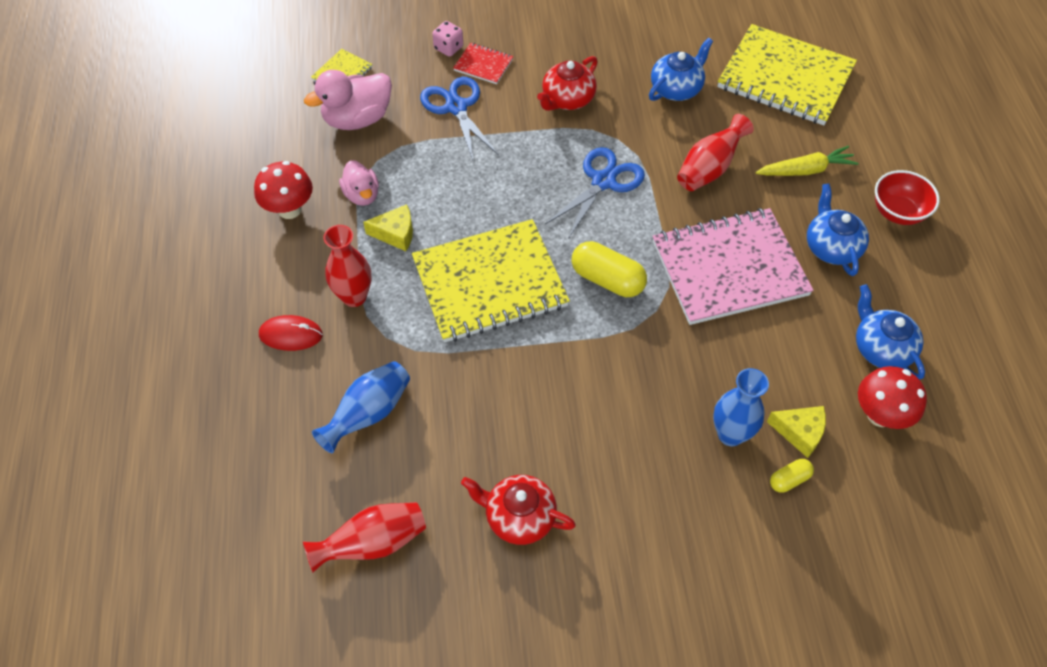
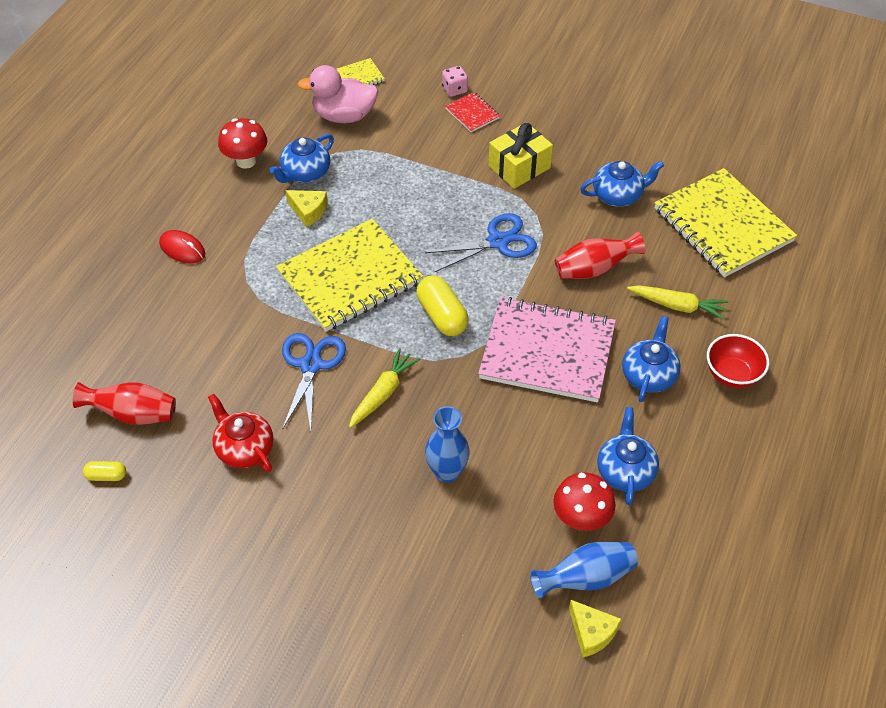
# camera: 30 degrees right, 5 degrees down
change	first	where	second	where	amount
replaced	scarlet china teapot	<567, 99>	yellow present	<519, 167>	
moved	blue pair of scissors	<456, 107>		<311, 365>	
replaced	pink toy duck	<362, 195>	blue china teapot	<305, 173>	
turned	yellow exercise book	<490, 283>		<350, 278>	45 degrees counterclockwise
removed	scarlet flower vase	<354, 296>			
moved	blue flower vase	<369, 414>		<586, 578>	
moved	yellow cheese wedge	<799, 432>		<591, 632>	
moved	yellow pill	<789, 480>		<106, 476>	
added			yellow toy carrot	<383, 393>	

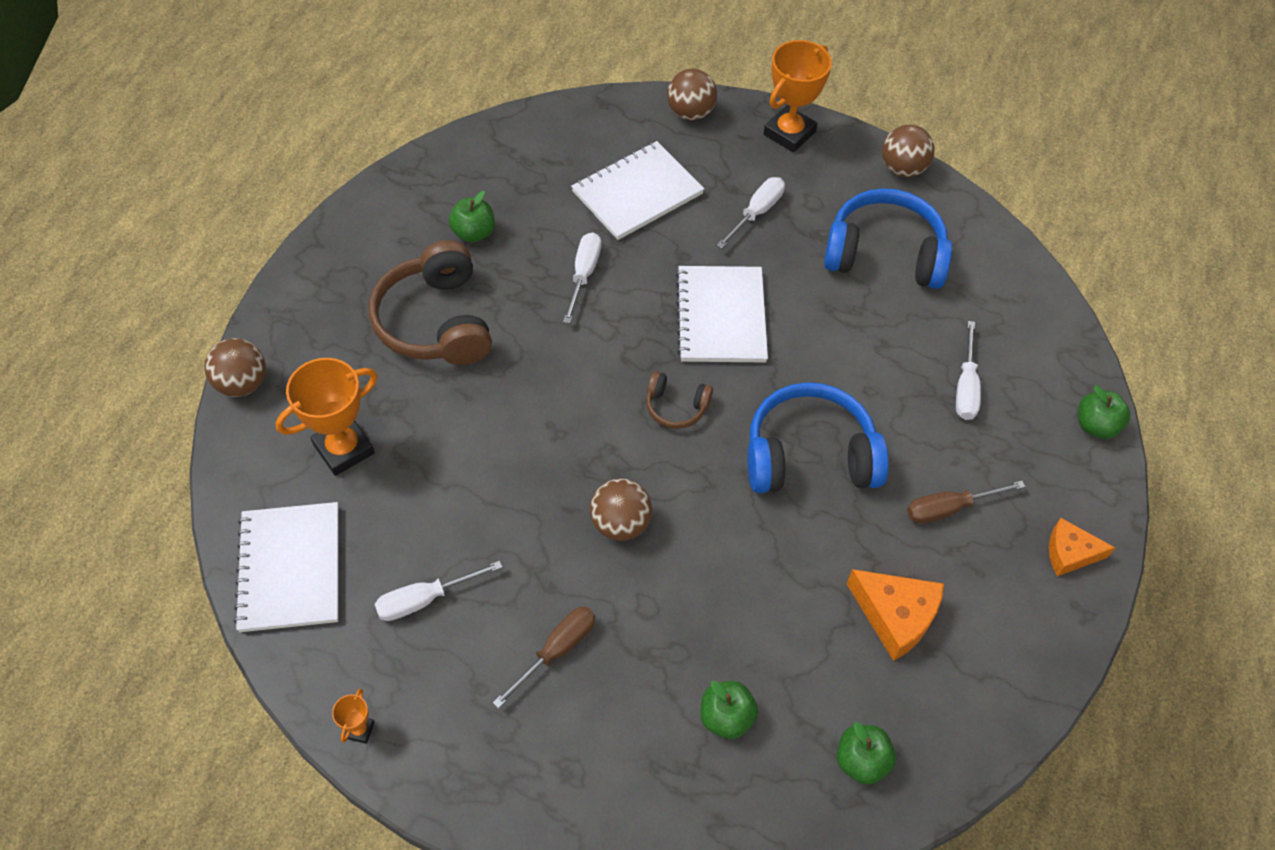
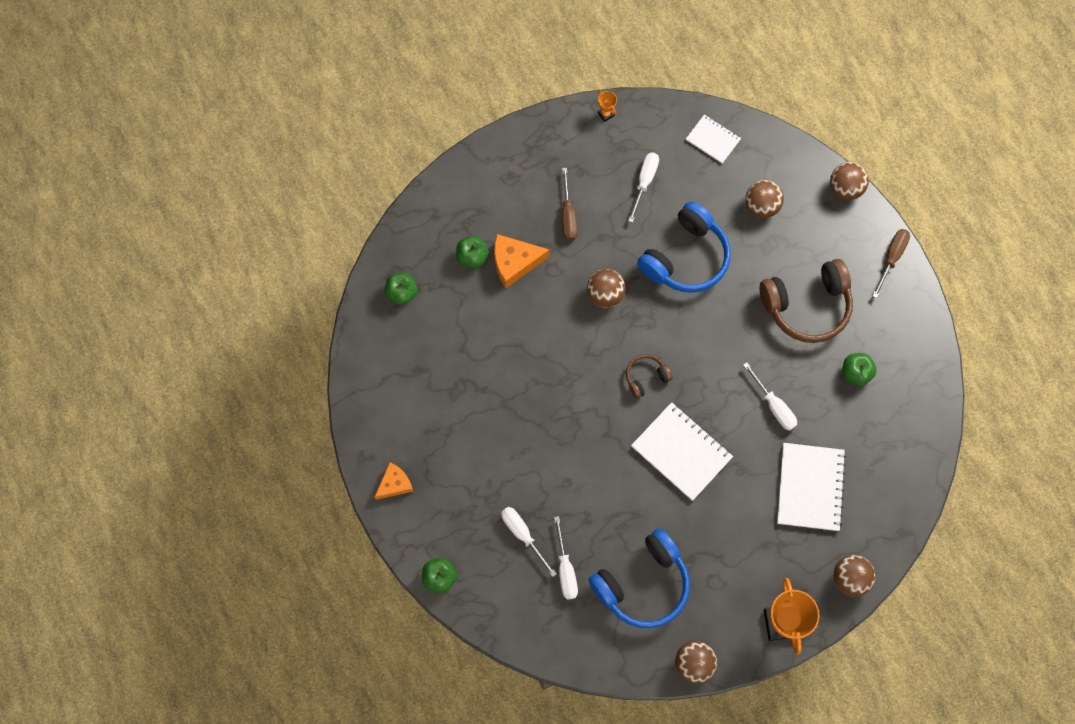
# camera: 135 degrees right, 15 degrees up
change	first	where	second	where	amount
moved	snow-white hand screwdriver	<756, 213>		<565, 569>	
turned	russet headphones	<436, 321>		<807, 306>	135 degrees clockwise
replaced	orange-coloured award cup	<344, 449>	russet play ball	<761, 206>	
moved	blue headphones	<809, 456>		<685, 257>	
moved	russet hand screwdriver	<949, 508>		<891, 258>	
resized	snow-white exercise book	<290, 568>		<713, 140>	x0.58
moved	orange-coloured cheese wedge	<895, 616>		<515, 262>	

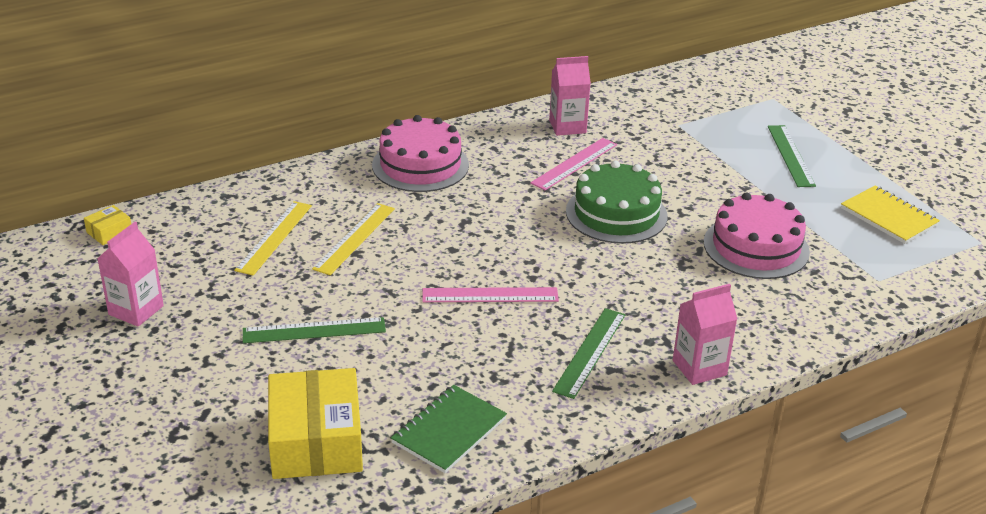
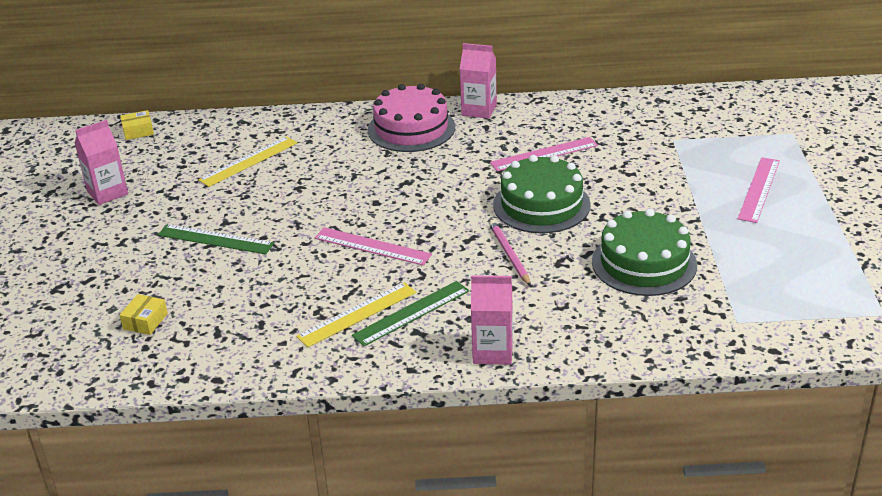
# camera: 30 degrees right, 0 degrees up
change	first	where	second	where	amount
moved	pink juice carton	<567, 126>		<479, 110>	
recoloured	leaf-green straightedge	<790, 155>	pink straightedge	<759, 189>	
removed	yellow exercise book	<888, 217>			
recoloured	pink cake	<756, 247>	leaf-green cake	<644, 263>	
moved	yellow straightedge	<355, 238>		<357, 314>	
resized	yellow package	<316, 441>		<145, 321>	x0.43
removed	leaf-green exercise book	<449, 431>			
added			pink lead pencil	<509, 254>	

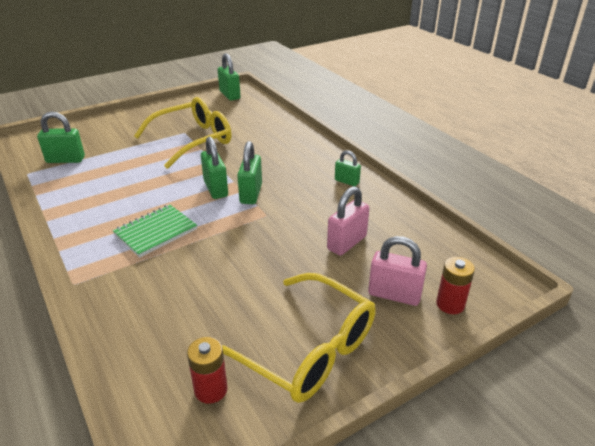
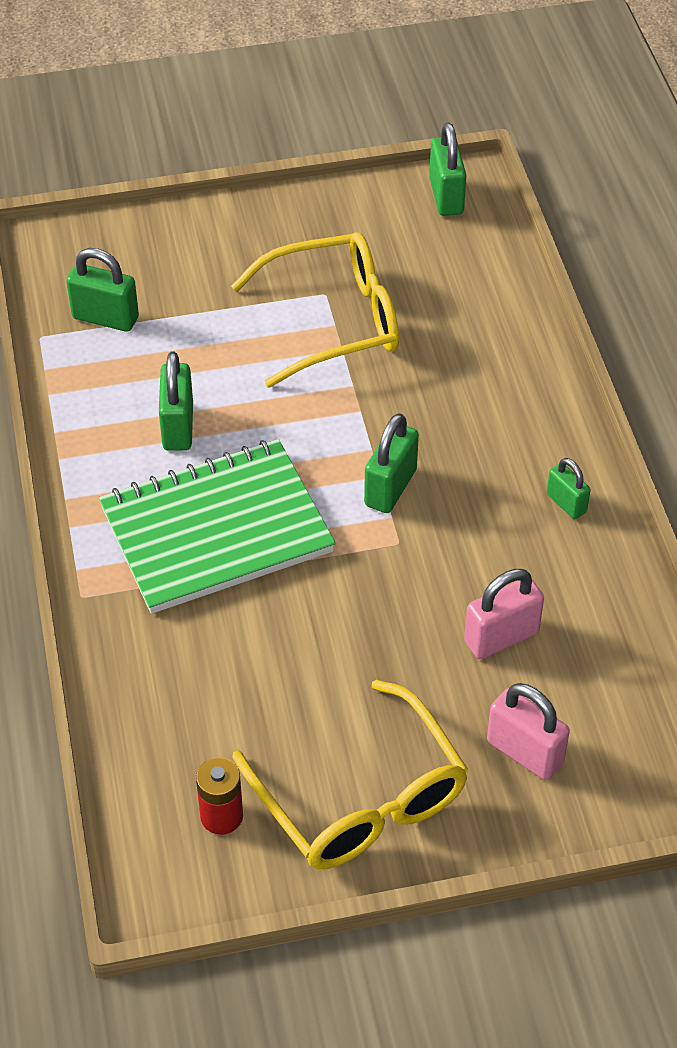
# camera: 20 degrees right, 15 degrees up
change	first	where	second	where	amount
moved	leaf-green padlock	<216, 189>		<178, 427>	
resized	leaf-green exercise book	<156, 232>		<216, 530>	x1.83
removed	scarlet AA battery	<450, 304>			

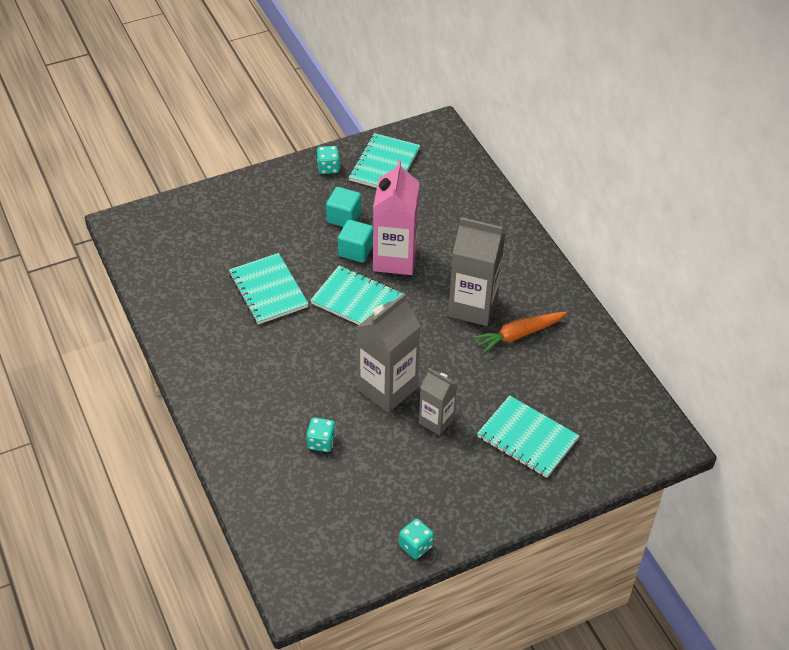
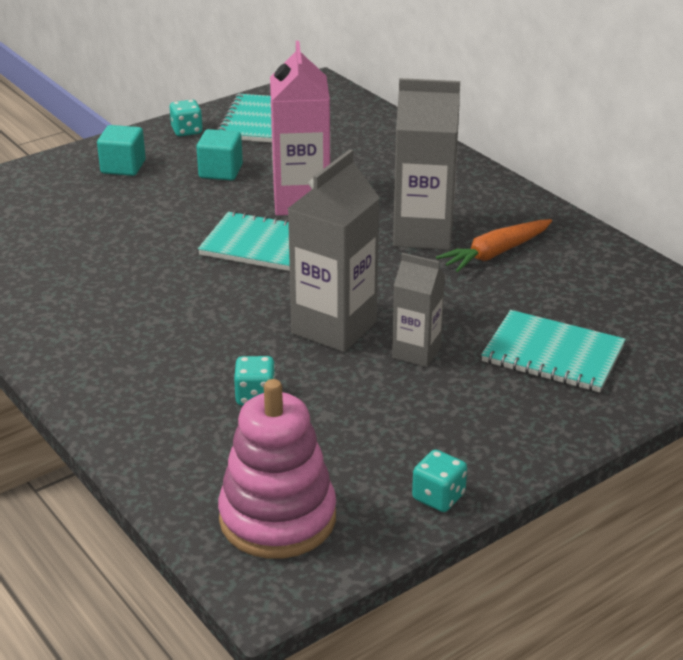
# camera: 10 degrees left, 15 degrees down
change	first	where	second	where	amount
moved	teal cube	<355, 251>		<123, 167>	
removed	teal exercise book	<268, 290>			
added			pink stacking toy	<277, 518>	

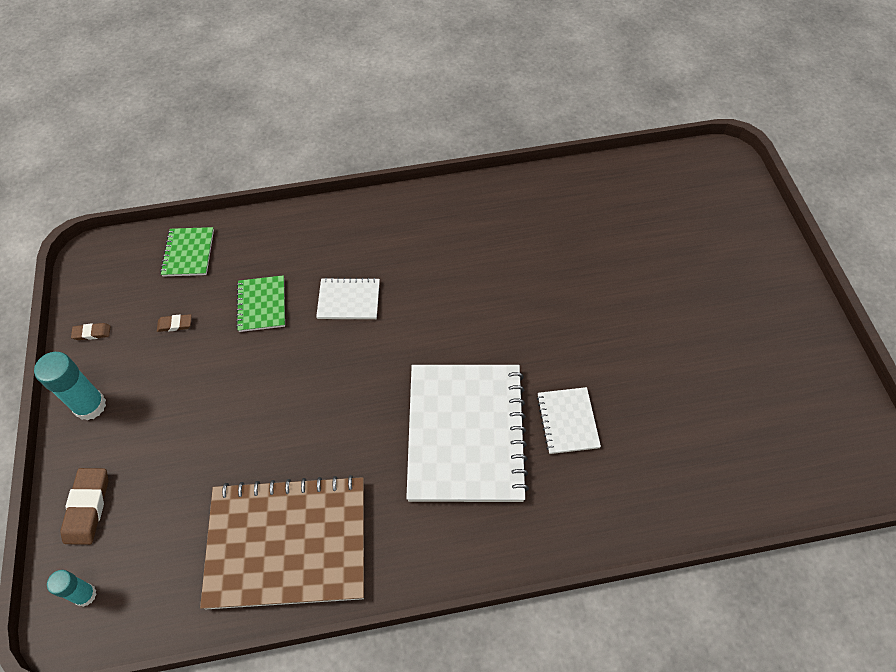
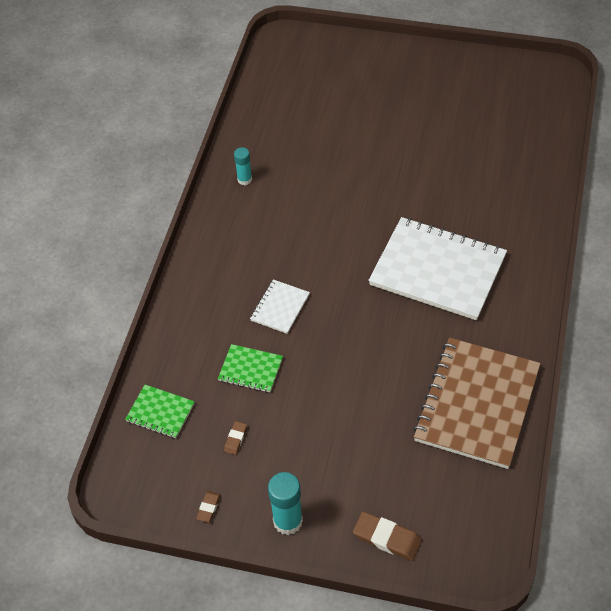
# camera: 65 degrees left, 5 degrees down
change	first	where	second	where	amount
removed	snow-white exercise book	<567, 421>			
moved	teal glue stick	<85, 595>		<244, 179>	

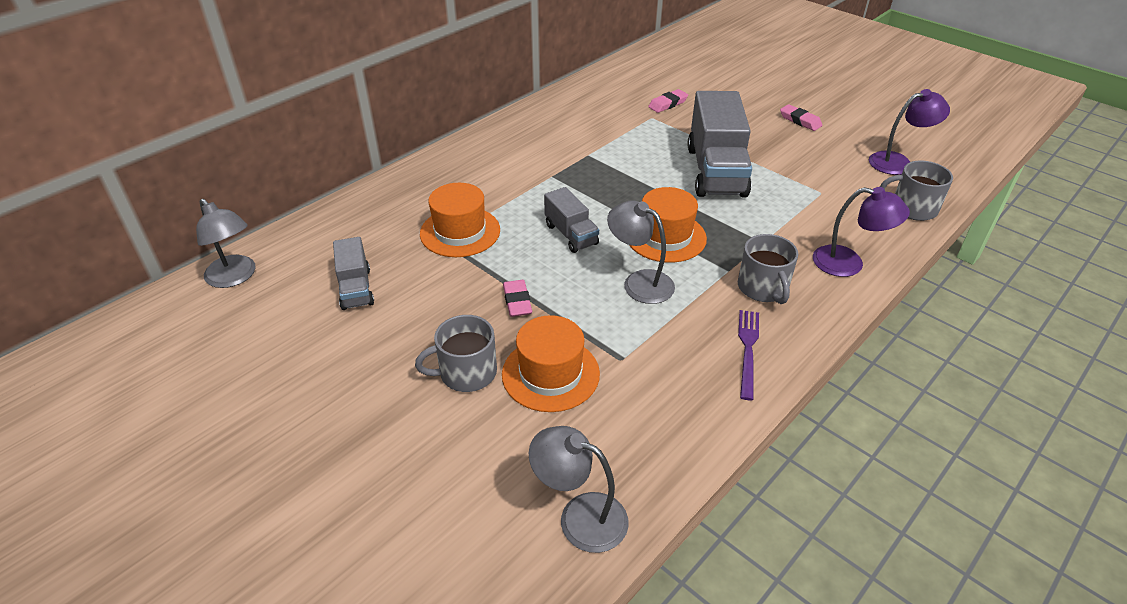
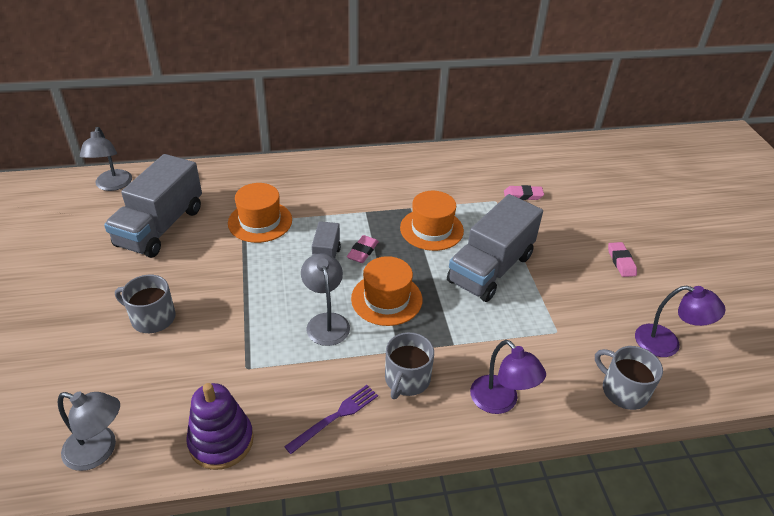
# camera: 35 degrees right, 0 degrees up
change	first	where	second	where	amount
resized	grey lorry	<356, 288>		<160, 227>	x1.90
moved	pink pencil eraser	<517, 301>		<362, 251>	
moved	orange-coloured tall hat	<550, 374>		<431, 229>	
turned	grey reading lamp	<580, 516>		<99, 451>	135 degrees clockwise
added			purple stacking toy	<221, 441>	

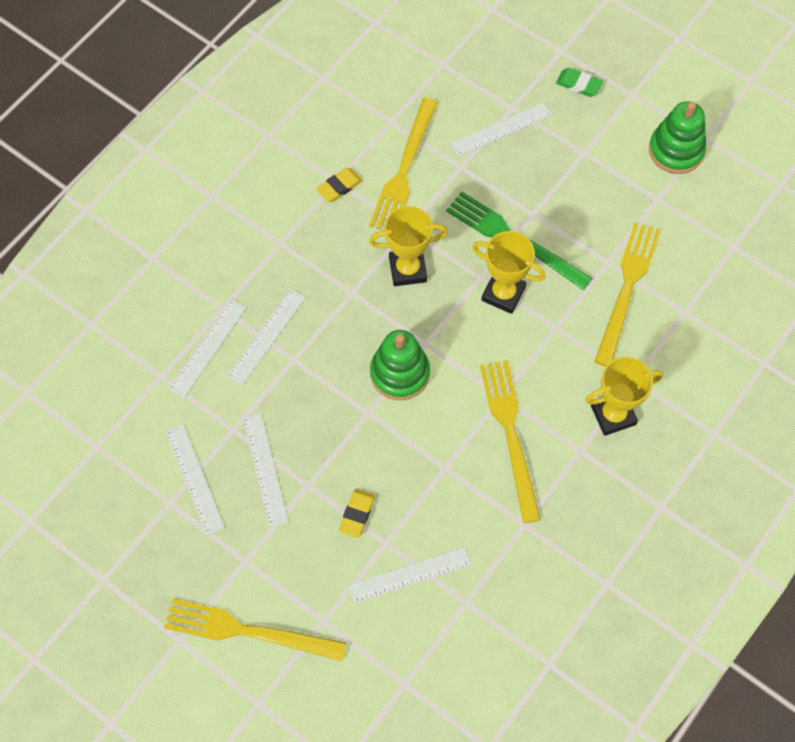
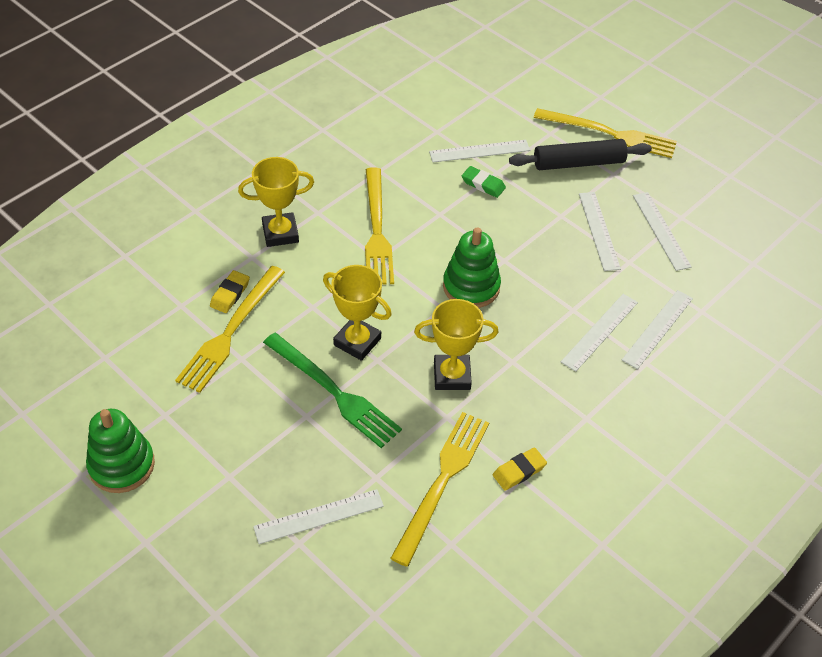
# camera: 175 degrees left, 15 degrees down
change	first	where	second	where	amount
moved	leaf-green pencil eraser	<578, 84>		<483, 184>	
moved	yellow pencil eraser	<357, 514>		<230, 294>	
added			jet-black dough roller	<578, 163>	

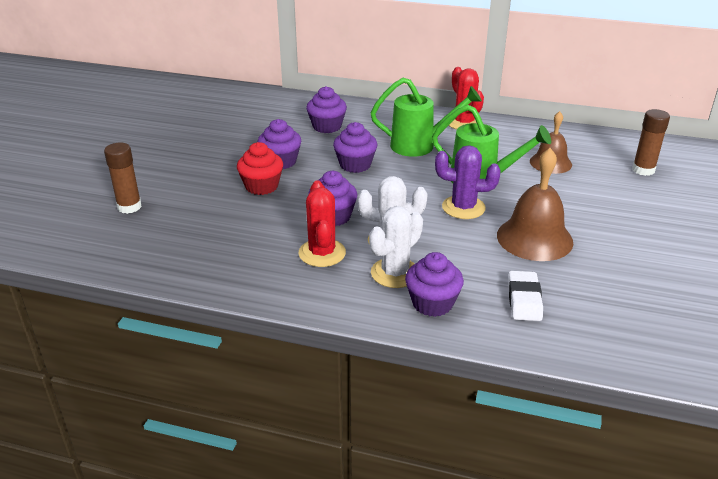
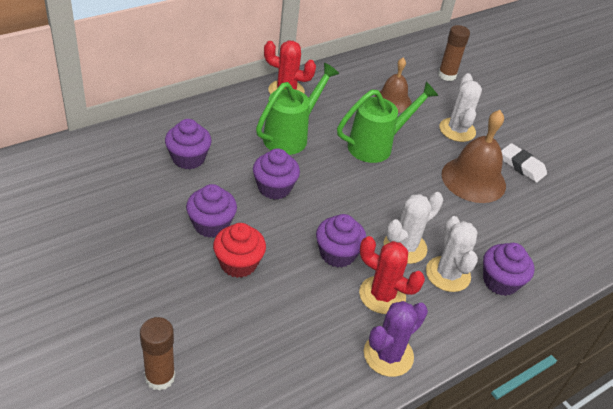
# camera: 55 degrees left, 10 degrees up
change	first	where	second	where	amount
moved	purple prickly plant	<463, 207>		<388, 355>	
moved	snow-white pencil eraser	<524, 300>		<522, 166>	
added			snow-white prickly plant	<457, 130>	

